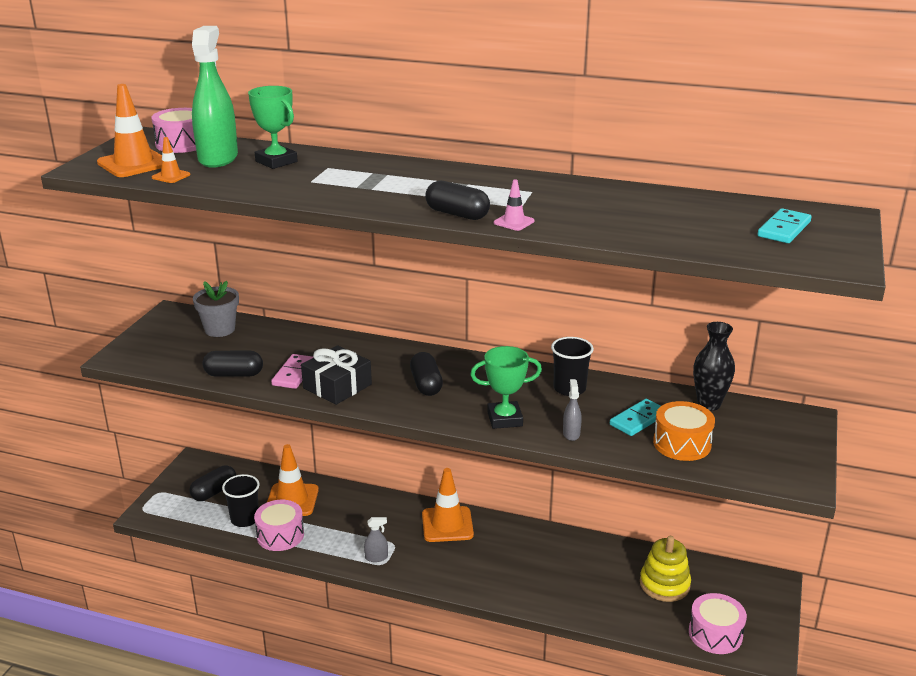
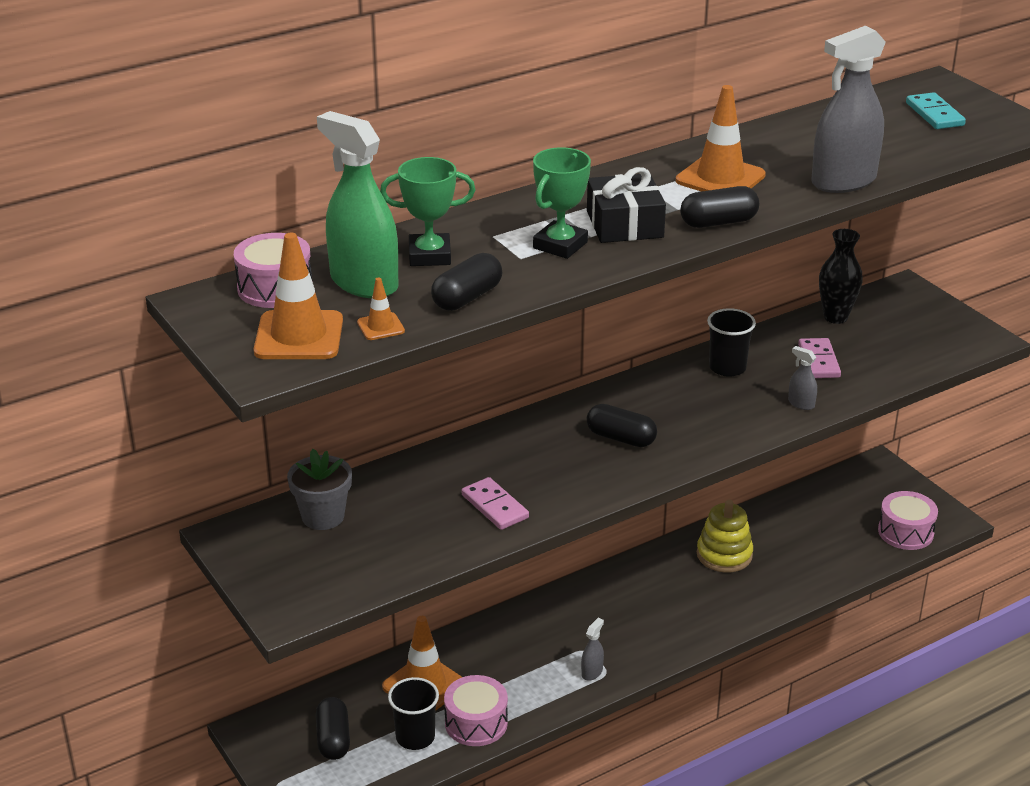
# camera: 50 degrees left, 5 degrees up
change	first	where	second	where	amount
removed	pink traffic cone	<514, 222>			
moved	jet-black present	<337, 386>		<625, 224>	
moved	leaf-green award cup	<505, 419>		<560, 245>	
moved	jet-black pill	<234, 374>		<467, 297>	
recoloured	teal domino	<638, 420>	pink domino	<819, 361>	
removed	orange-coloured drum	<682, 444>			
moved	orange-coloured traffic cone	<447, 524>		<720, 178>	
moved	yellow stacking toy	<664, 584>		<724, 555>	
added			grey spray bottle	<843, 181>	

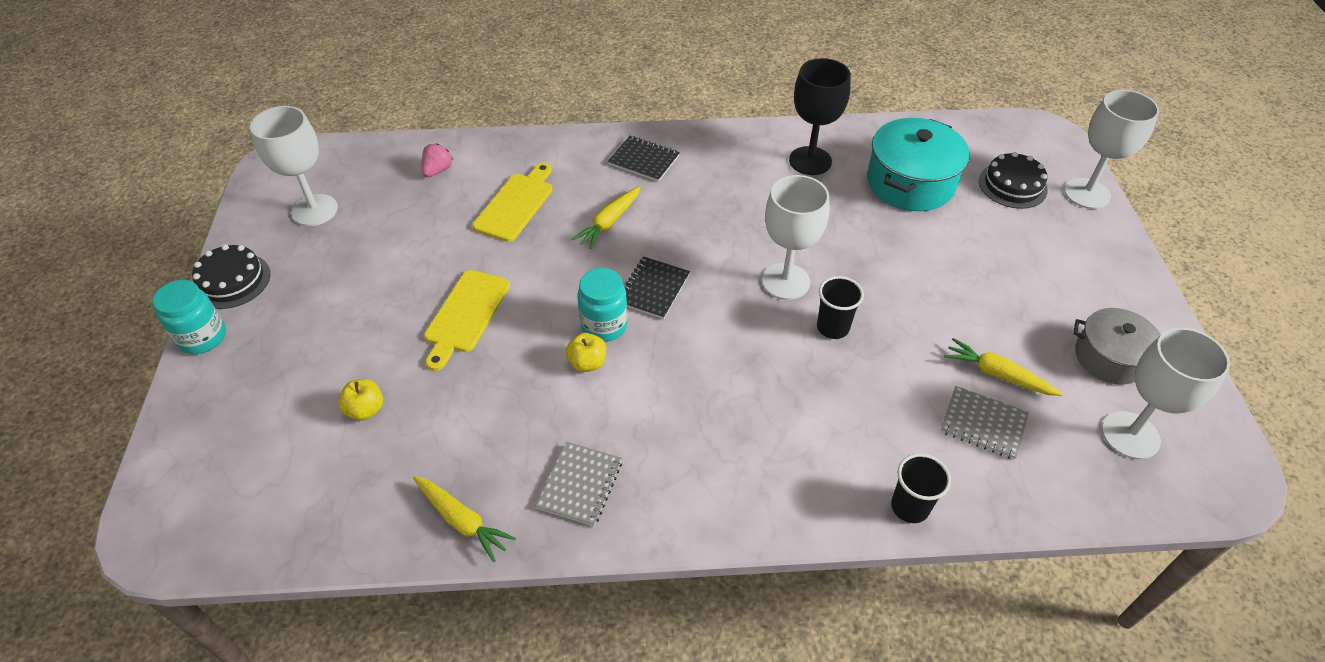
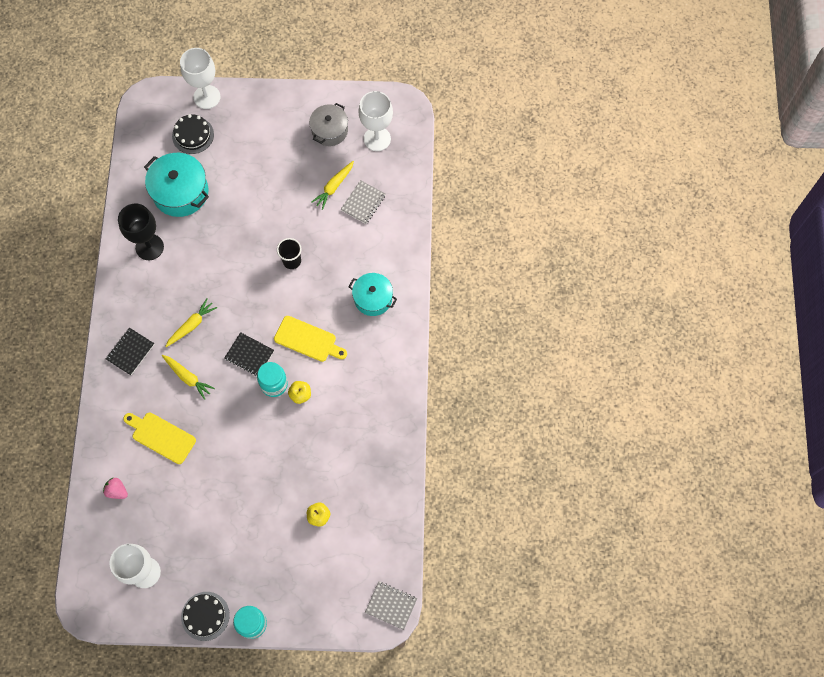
# camera: 85 degrees left, 20 degrees up
change	first	where	second	where	amount
removed	snow-white wine glass	<785, 281>			
moved	yellow cutting board	<466, 315>		<308, 340>	
moved	grey exercise book	<580, 484>		<391, 605>	
removed	jet-black tumbler	<909, 507>			
moved	yellow toy carrot	<462, 521>		<191, 325>	
added			teal pot	<373, 298>	

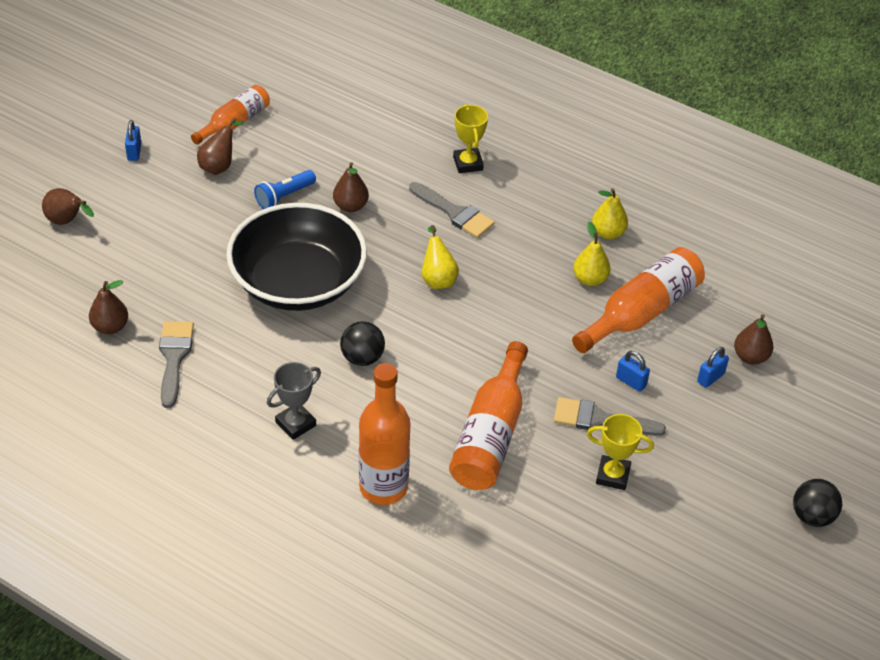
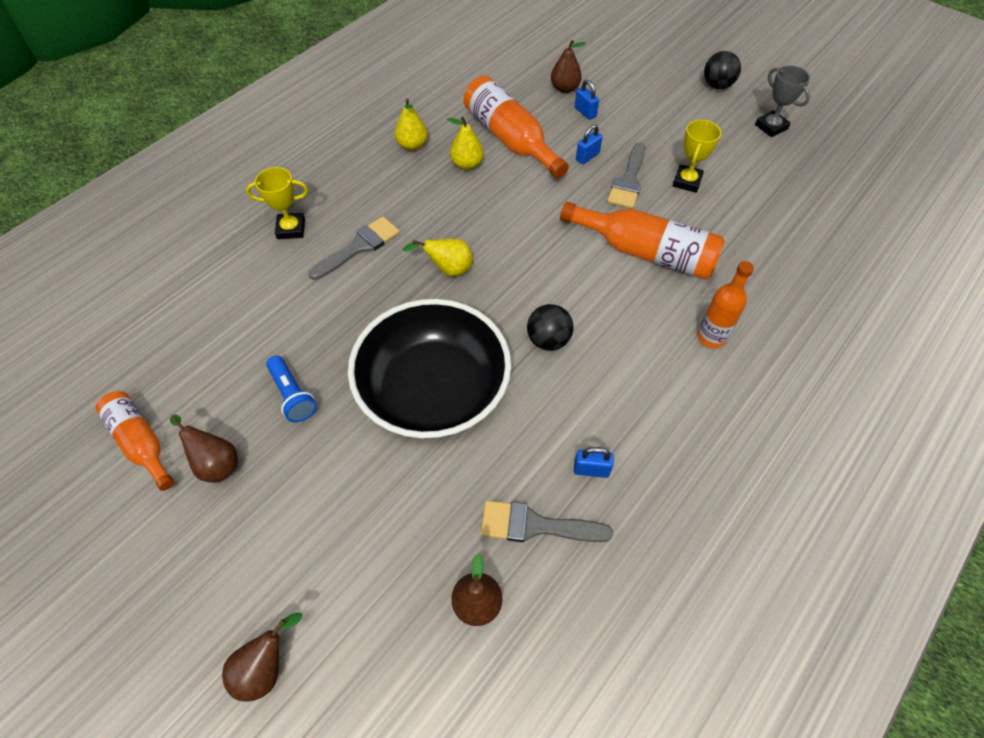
# camera: 80 degrees left, 10 degrees up
change	first	where	second	where	amount
moved	blue padlock	<134, 152>		<591, 470>	
removed	russet pear fruit	<350, 206>			
moved	grey award cup	<295, 424>		<771, 127>	
resized	orange-coloured flask	<383, 487>		<711, 337>	x0.63

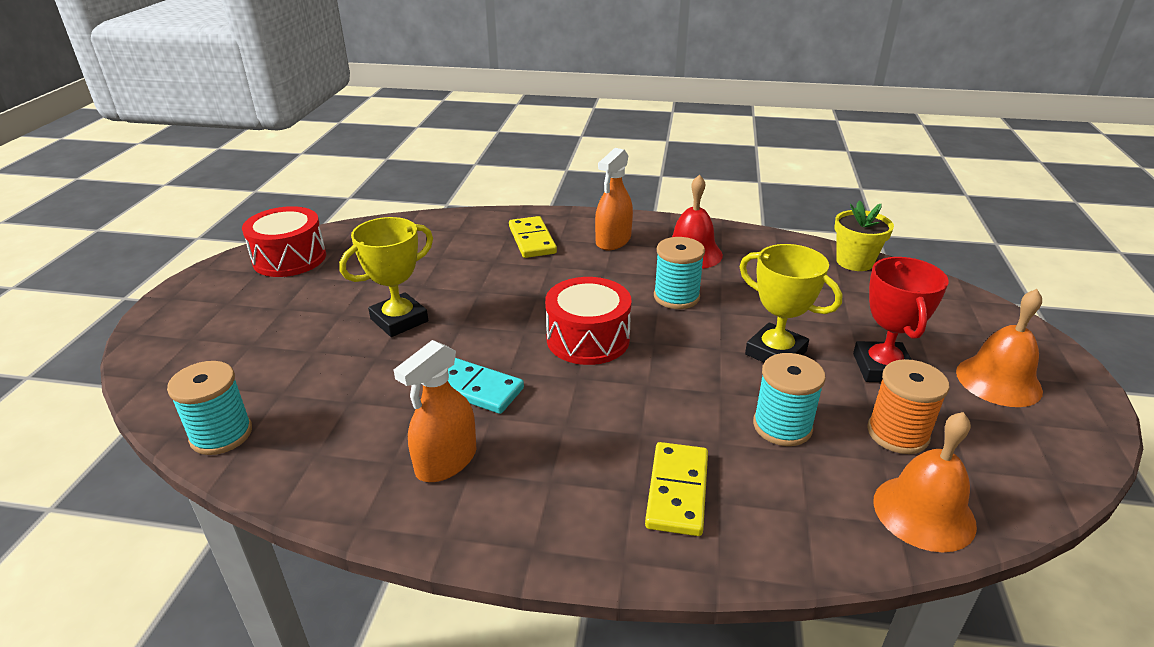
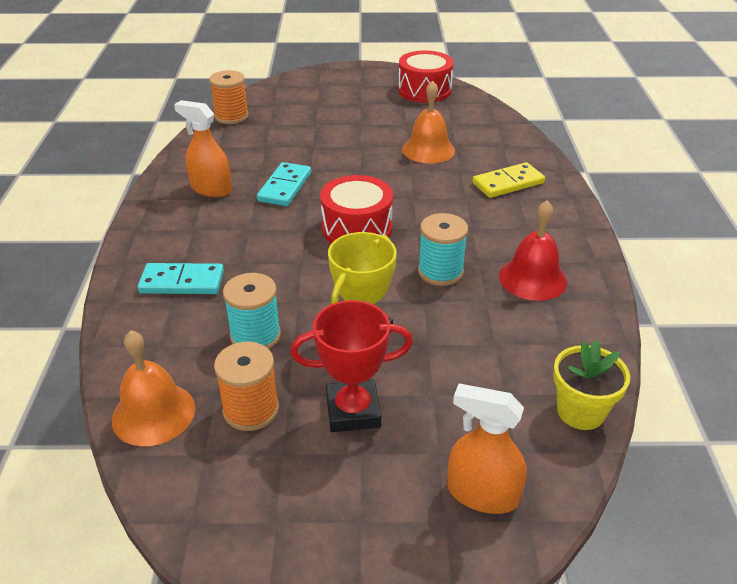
# camera: 80 degrees right, 5 degrees up
change	first	where	second	where	amount
moved	orange-coloured spray bottle	<613, 241>		<482, 494>	
removed	yellow award cup	<399, 320>			
moved	orange-coloured hand bell	<998, 381>		<428, 150>	
recoloured	teal spool	<221, 434>	orange-coloured spool	<231, 116>	
recoloured	yellow domino	<677, 491>	teal domino	<182, 282>	

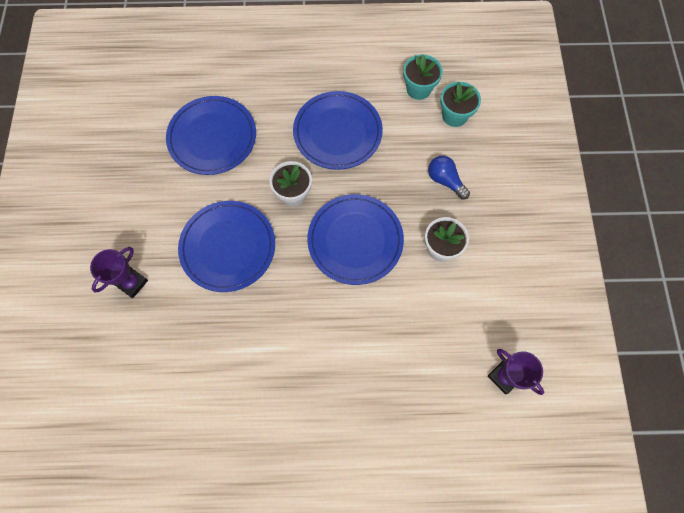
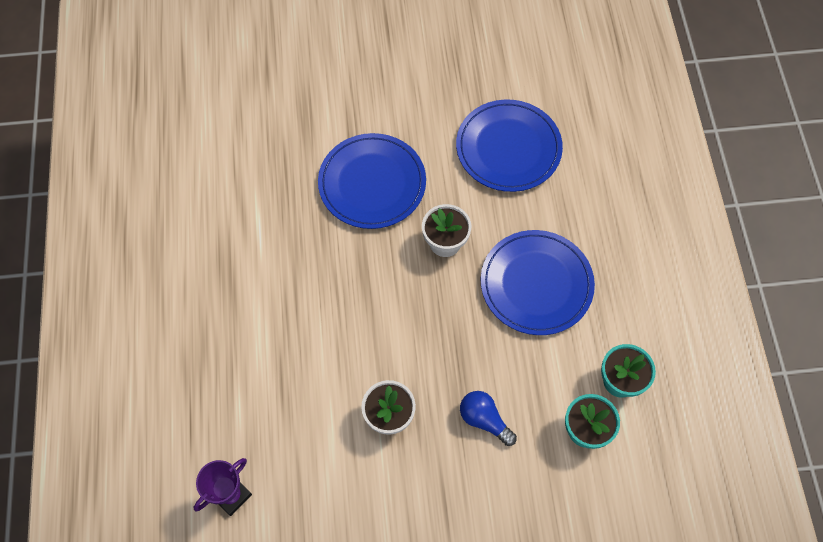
# camera: 85 degrees right, 5 degrees down
change	first	where	second	where	amount
turned	blue lightbulb	<445, 180>		<484, 420>	90 degrees counterclockwise
removed	blue plate	<355, 240>			
removed	purple award cup	<132, 283>			

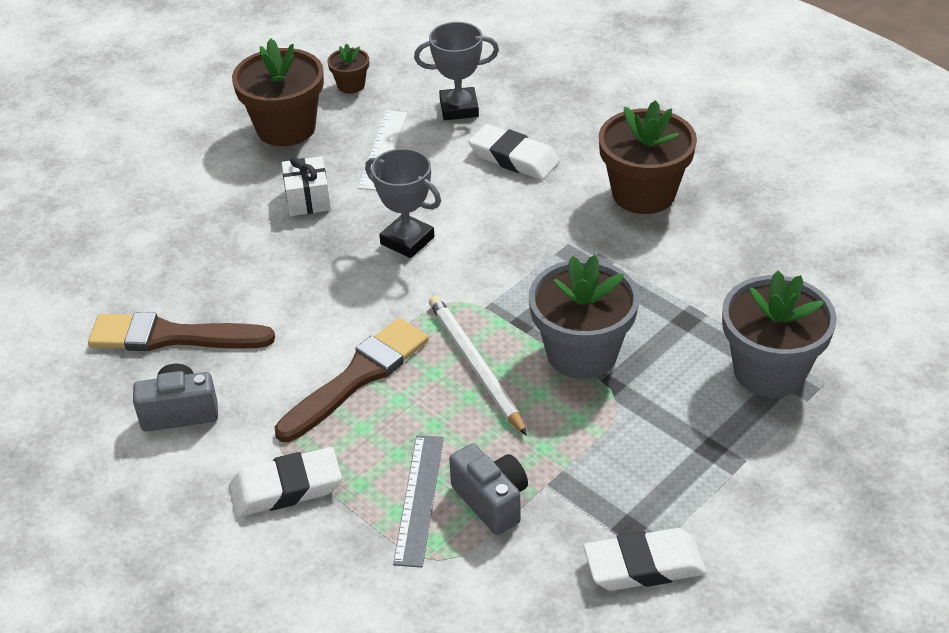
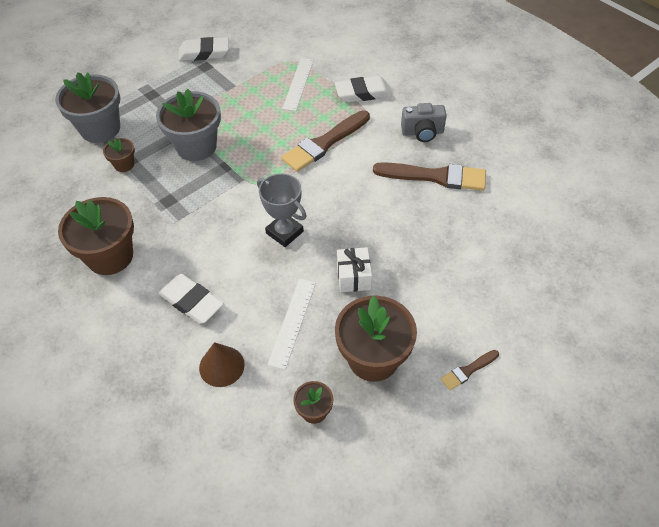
# camera: 175 degrees left, 10 degrees up
change	first	where	second	where	amount
replaced	grey award cup	<459, 108>	russet cone shape	<221, 366>	
removed	snow-white lead pencil	<475, 365>			
recoloured	grey straightedge	<419, 499>	snow-white straightedge	<298, 84>	
removed	grey camera	<491, 501>			
added			russet potted plant	<124, 164>	
added			russet paintbrush	<468, 370>	

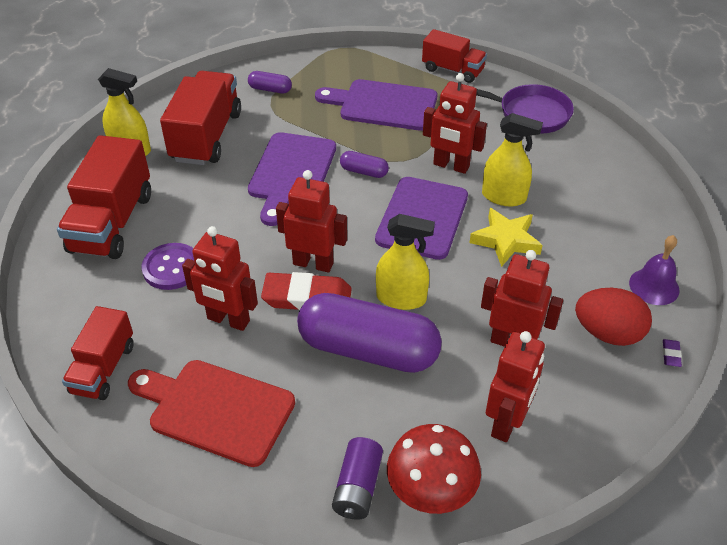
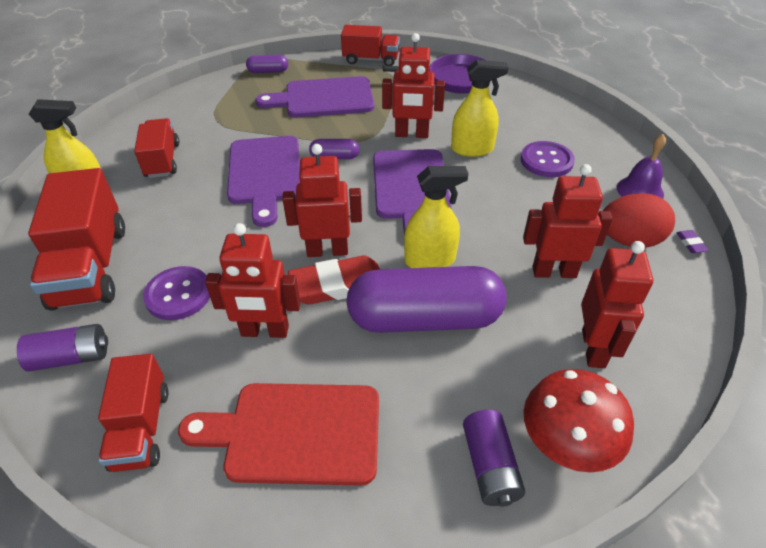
# camera: 20 degrees left, 0 degrees up
change	first	where	second	where	amount
resized	scarlet lorry	<206, 136>		<162, 160>	x0.62
moved	purple pill	<270, 89>		<268, 71>	
removed	yellow star	<506, 240>			
added			purple button	<546, 161>	
added			purple AA battery	<71, 357>	

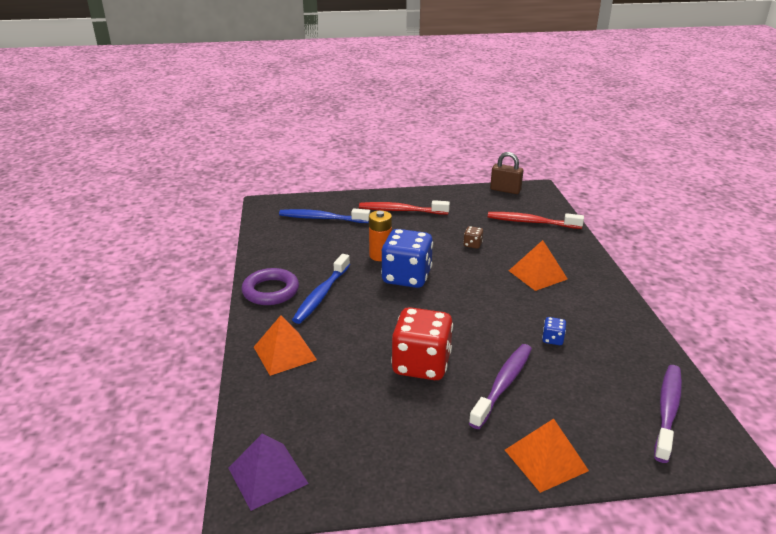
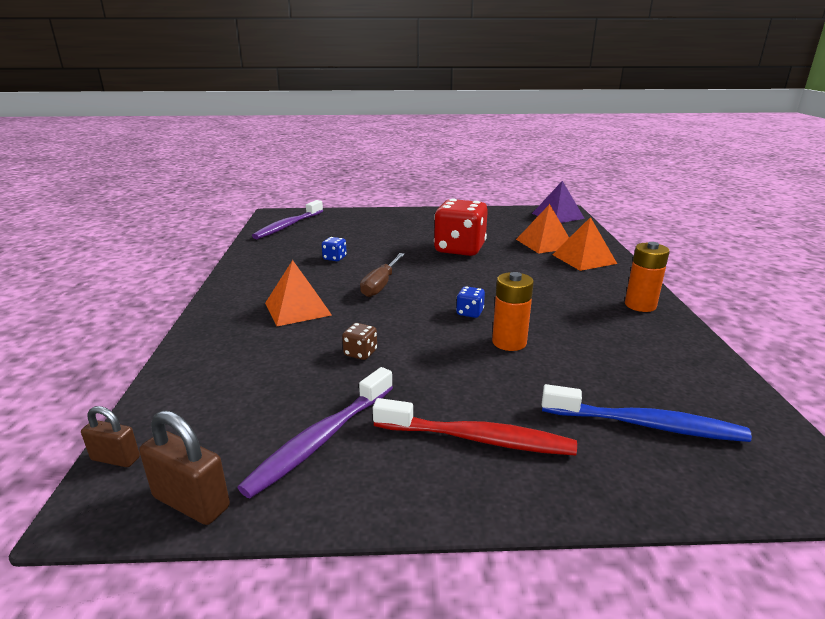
# camera: 175 degrees left, 5 degrees down
change	first	where	second	where	amount
removed	scarlet tooth brush	<531, 222>			
resized	blue game die	<406, 277>		<469, 313>	x0.41
removed	blue tooth brush	<321, 295>			
replaced	purple hoop	<270, 291>	orange-coloured AA battery	<640, 305>	
moved	purple tooth brush	<503, 384>		<320, 439>	
moved	orange-coloured pyramid	<546, 460>		<544, 243>	
added			russet hand screwdriver	<381, 285>	
added			russet padlock	<115, 459>	

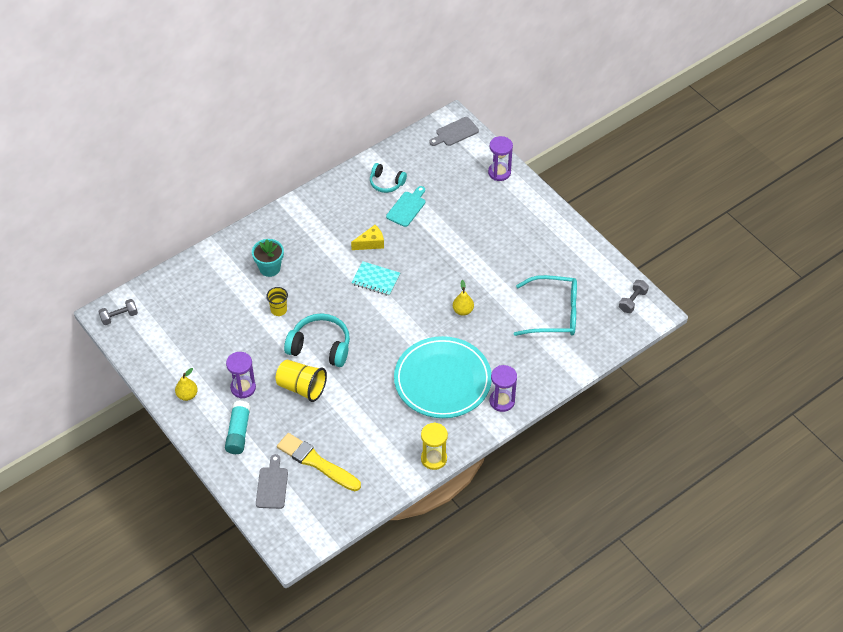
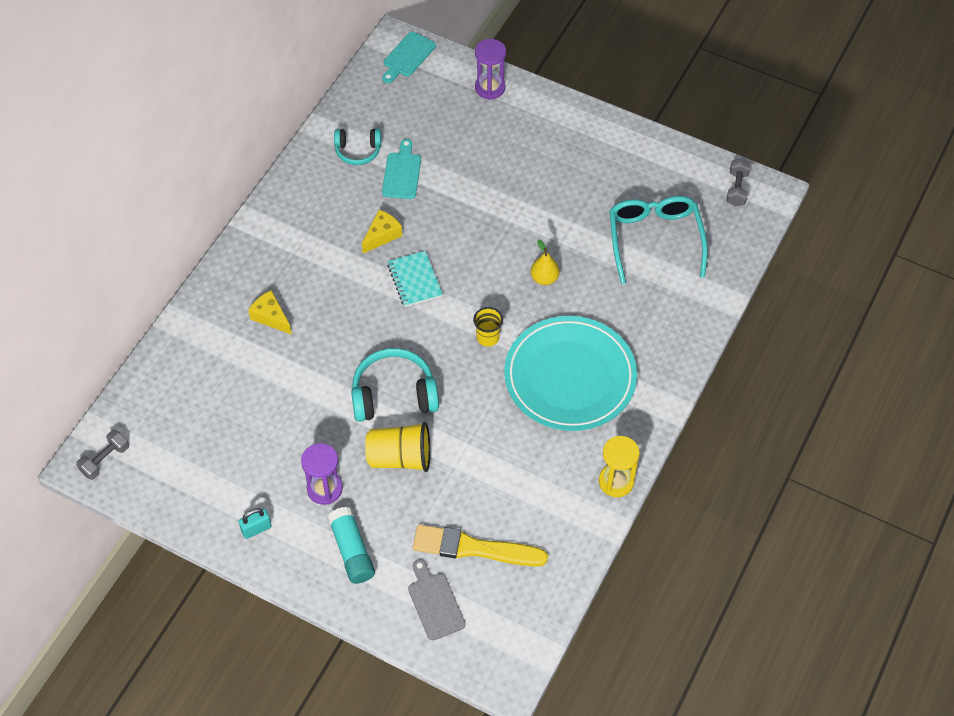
# camera: 25 degrees left, 5 degrees up
change	first	where	second	where	amount
recoloured	grey cutting board	<455, 132>	teal cutting board	<407, 56>	
replaced	teal potted plant	<269, 268>	yellow cheese wedge	<271, 317>	
turned	teal exercise book	<375, 279>		<415, 280>	75 degrees clockwise
turned	teal eyeglasses	<554, 313>		<654, 239>	75 degrees counterclockwise
moved	yellow tumbler	<278, 310>		<488, 337>	
removed	purple sand timer	<502, 401>			
replaced	yellow pear fruit	<187, 395>	teal padlock	<256, 529>	

